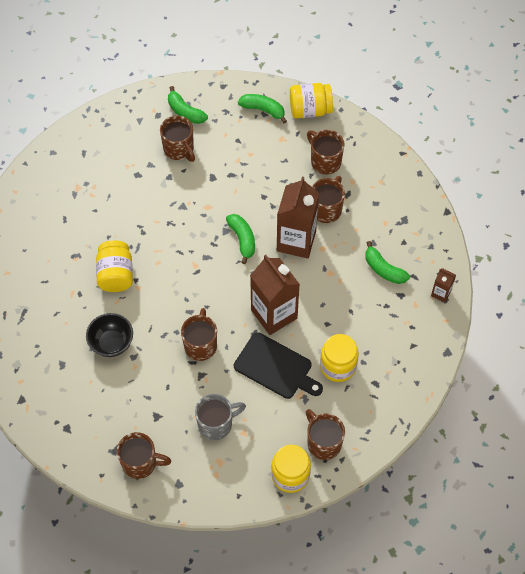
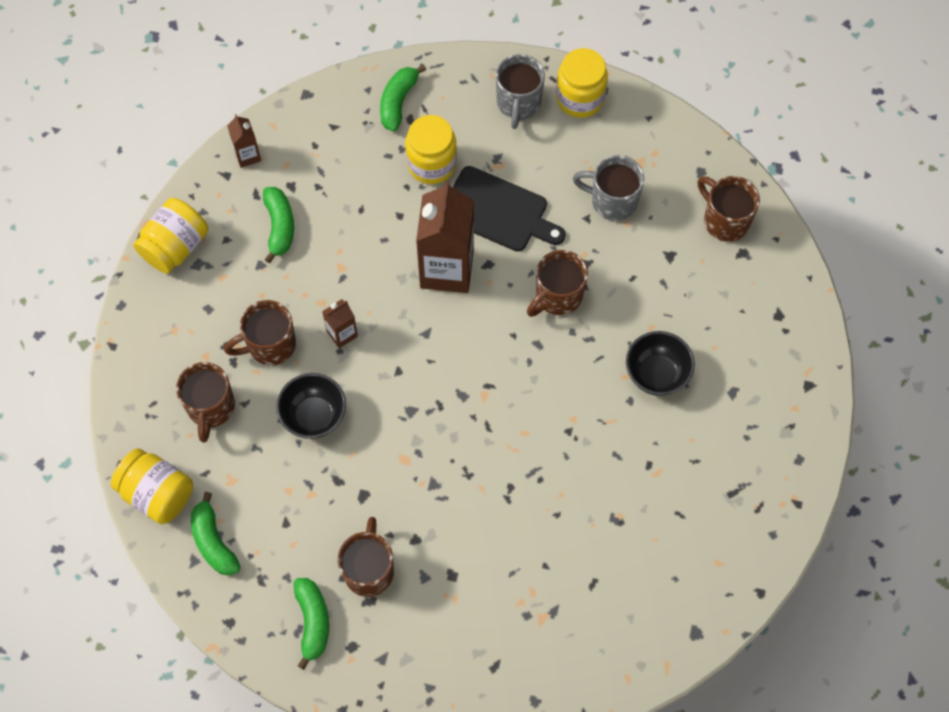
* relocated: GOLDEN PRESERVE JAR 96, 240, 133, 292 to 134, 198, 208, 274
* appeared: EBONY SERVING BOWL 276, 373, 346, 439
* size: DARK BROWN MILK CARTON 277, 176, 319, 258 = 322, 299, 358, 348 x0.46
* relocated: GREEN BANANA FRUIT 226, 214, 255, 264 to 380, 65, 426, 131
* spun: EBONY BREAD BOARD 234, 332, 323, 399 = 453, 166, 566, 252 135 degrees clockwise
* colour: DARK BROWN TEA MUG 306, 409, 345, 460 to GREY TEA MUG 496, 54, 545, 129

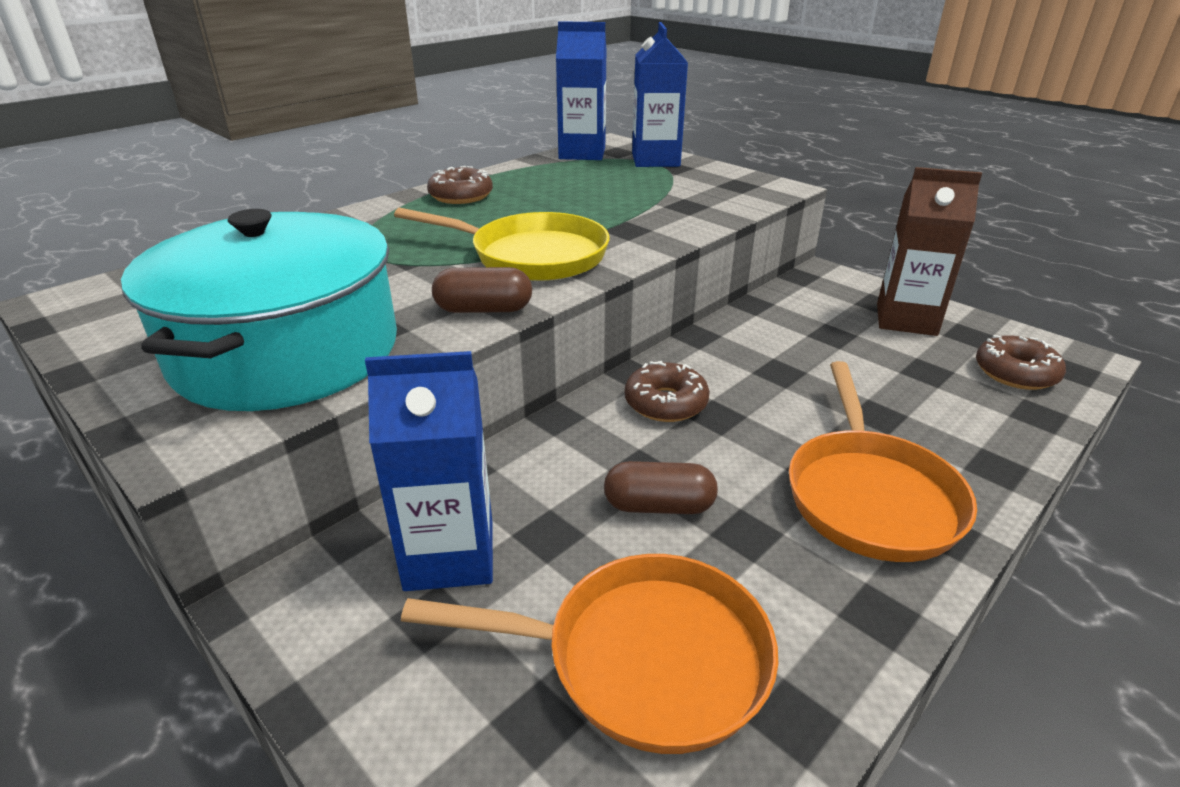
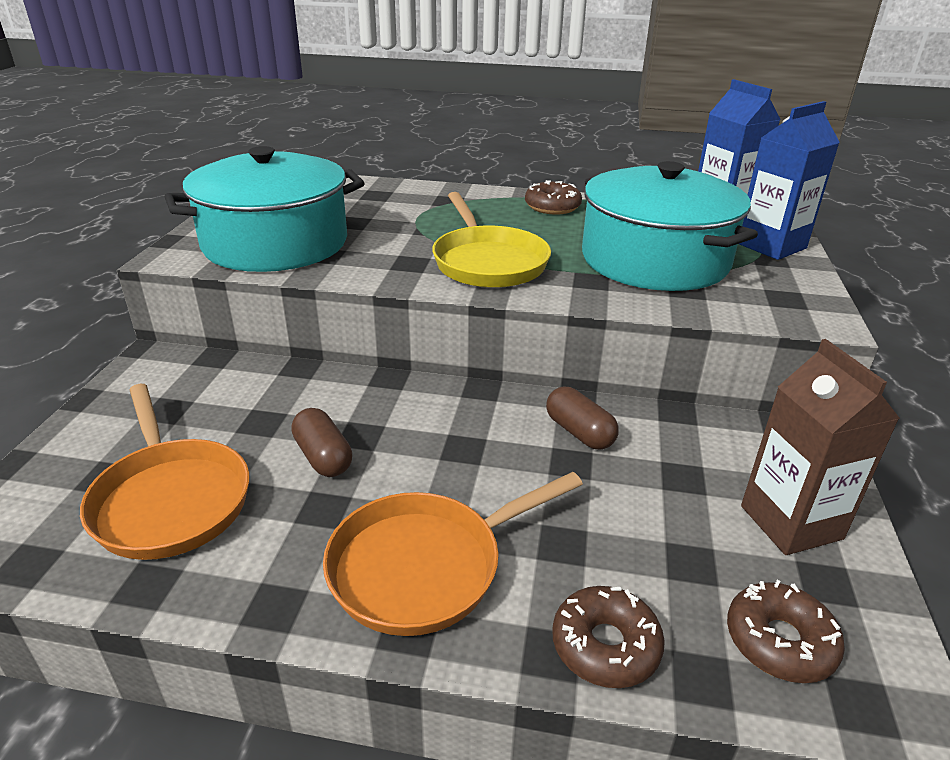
* relocated: DARK BROWN CAPSULE 432, 267, 532, 313 to 546, 387, 619, 450
* relocated: DARK BROWN DOUGHNUT 625, 361, 710, 422 to 552, 586, 665, 688
* appeared: TEAL POT 582, 161, 758, 291
* missing: ROYAL BLUE MILK CARTON 365, 351, 493, 591

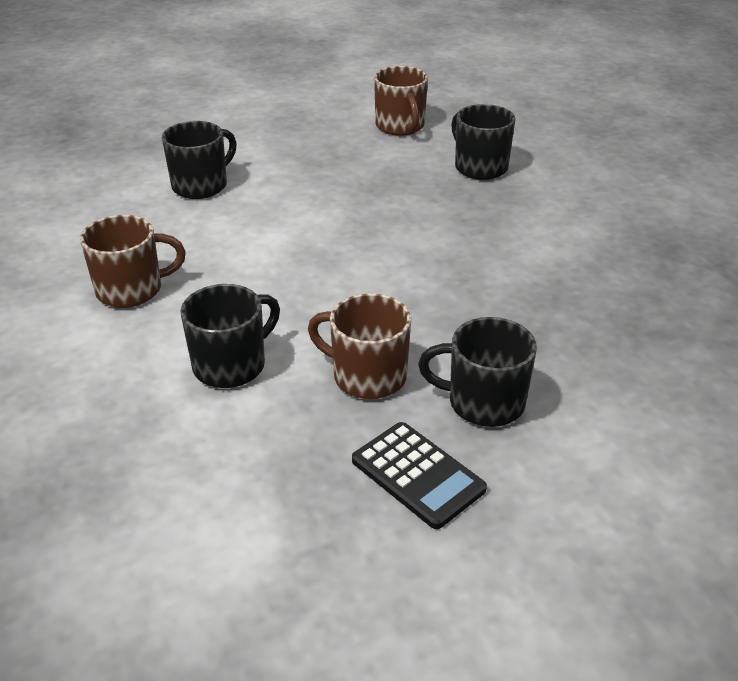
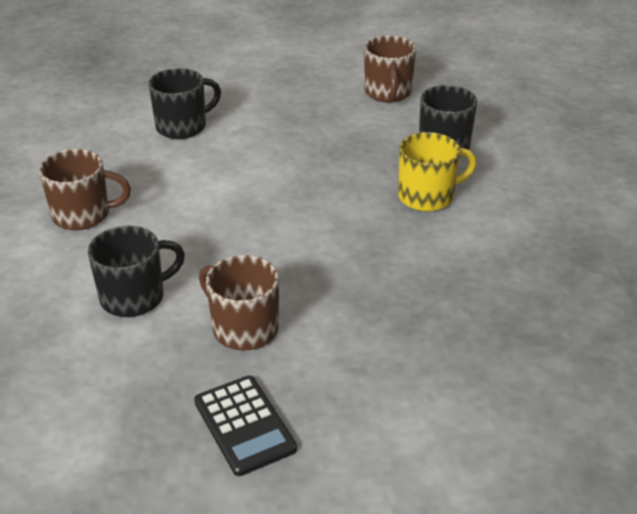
* appeared: GOLDEN TEA MUG 398, 132, 477, 212
* missing: EBONY TEA MUG 418, 317, 537, 427

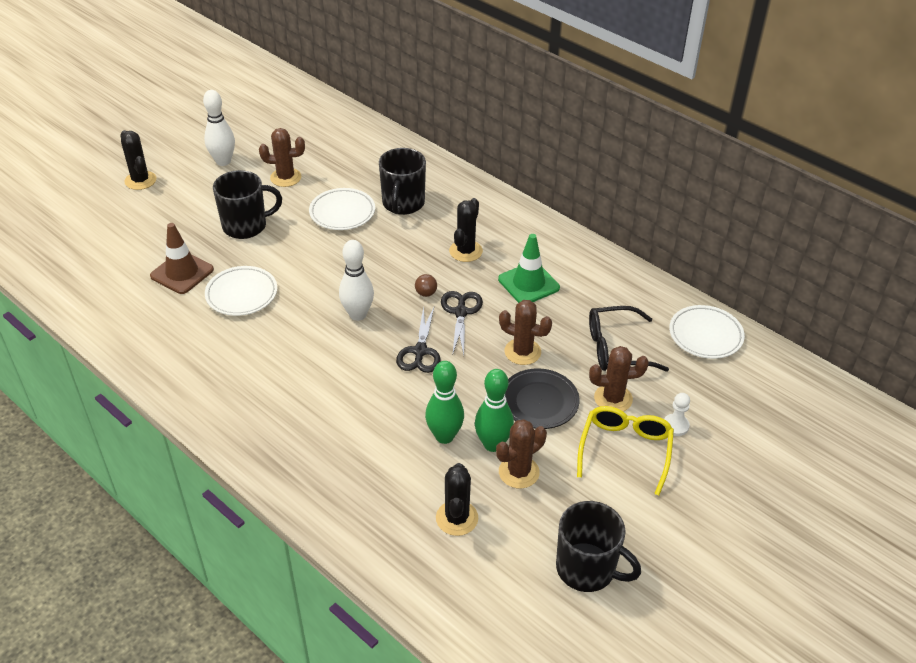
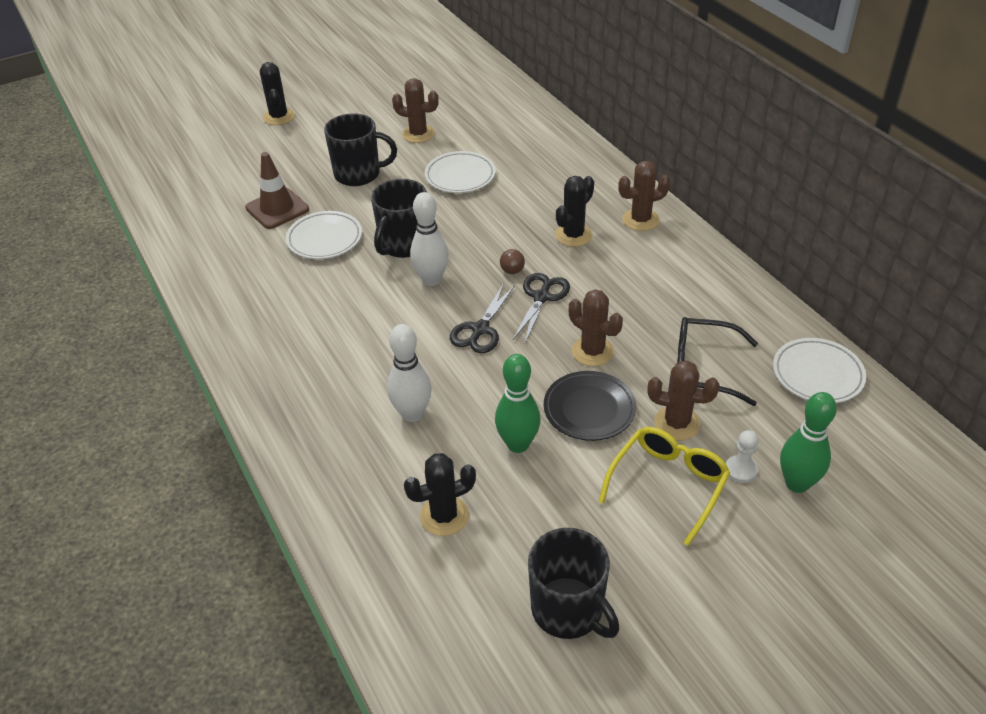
* relocated: EBONY TEA MUG 379, 148, 426, 215 to 371, 179, 427, 258
* relocated: PURE WHITE BOWLING PIN 203, 90, 235, 166 to 387, 324, 432, 422
* spun: EBONY CACTUS 436, 463, 478, 536 = 404, 453, 476, 536 45 degrees clockwise
* relocated: DARK BROWN CACTUS 496, 419, 547, 489 to 618, 161, 670, 231
* relocated: GREEN BOWLING PIN 425, 361, 464, 444 to 780, 392, 837, 493
* missing: GREEN ROAD CONE 498, 234, 560, 303

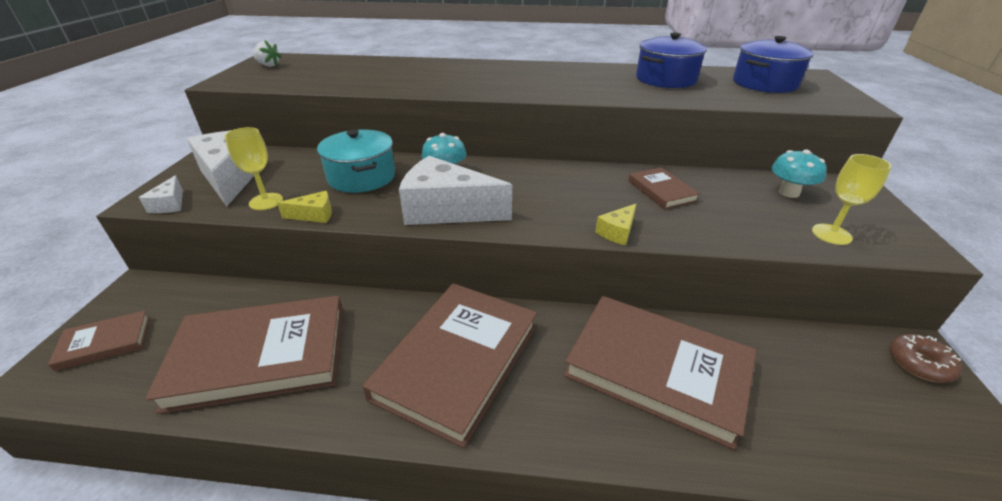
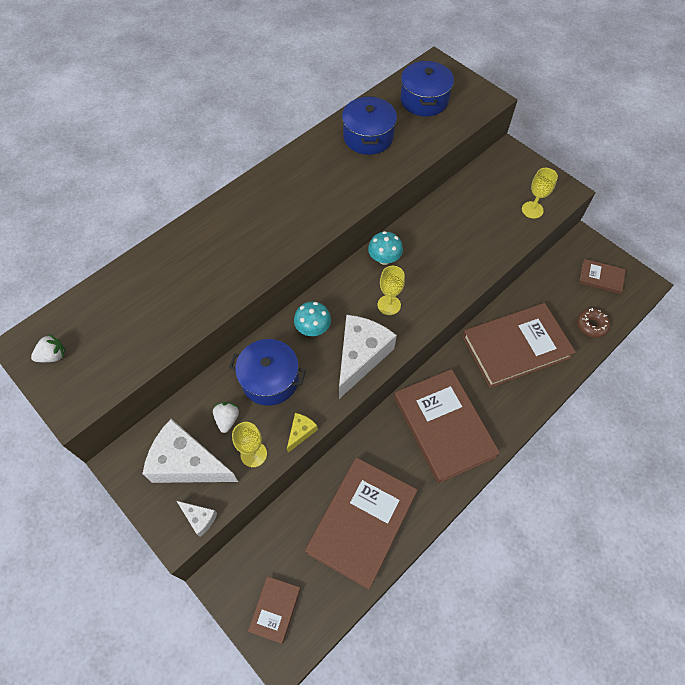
* appeared: PURE WHITE STRAWBERRY 213, 402, 239, 433
* colour: TEAL POT 317, 129, 395, 193 to ROYAL BLUE POT 229, 339, 306, 406
* spun: PURE WHITE CHEESE 399, 156, 512, 225 = 339, 315, 397, 399 150 degrees clockwise
* relocated: TEAL FUNGUS 771, 150, 827, 198 to 368, 231, 403, 265
* appeared: GOLDEN CHALICE 378, 266, 405, 315
* relocated: DARK BROWN DOUGHNUT 889, 334, 962, 383 to 577, 308, 610, 338
* relocated: DARK BROWN HARDBACK 628, 167, 700, 209 to 579, 259, 626, 294
* missing: GOLDEN CHEESE 595, 204, 636, 245

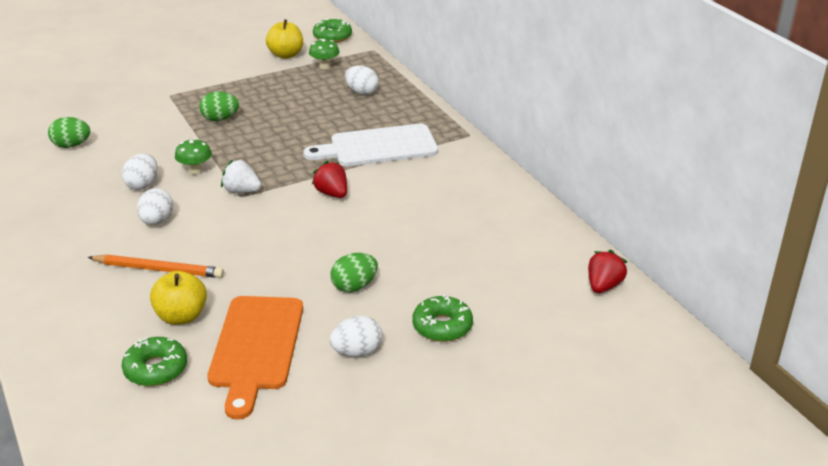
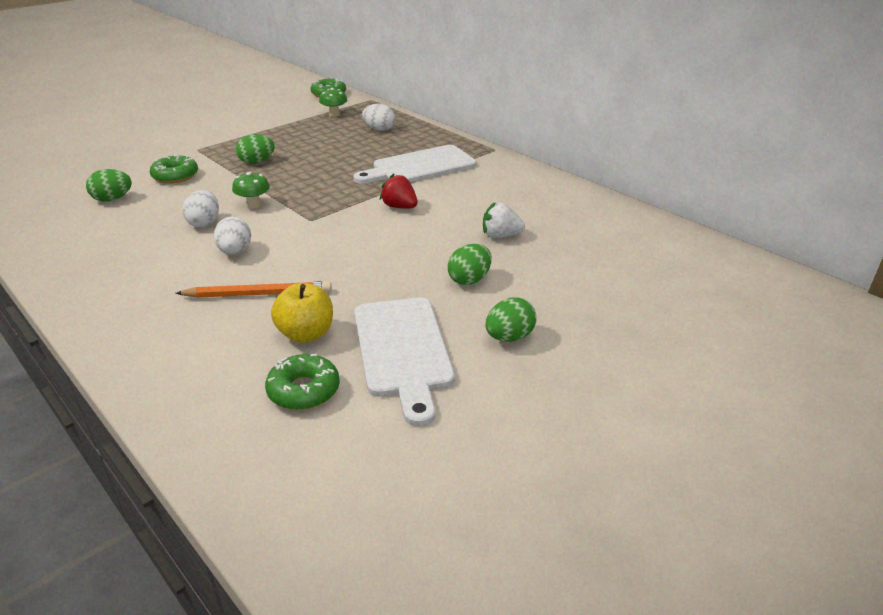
* relocated: GREEN DOUGHNUT 412, 294, 473, 342 to 150, 154, 198, 183
* colour: ORANGE BREAD BOARD 207, 296, 303, 419 to PURE WHITE BREAD BOARD 354, 297, 455, 426
* relocated: PURE WHITE STRAWBERRY 221, 159, 261, 193 to 483, 202, 525, 238
* colour: PURE WHITE TOY EGG 330, 316, 382, 357 to GREEN TOY EGG 485, 297, 537, 342
* missing: GOLDEN APPLE 266, 19, 303, 59
* missing: CRIMSON STRAWBERRY 588, 250, 628, 293

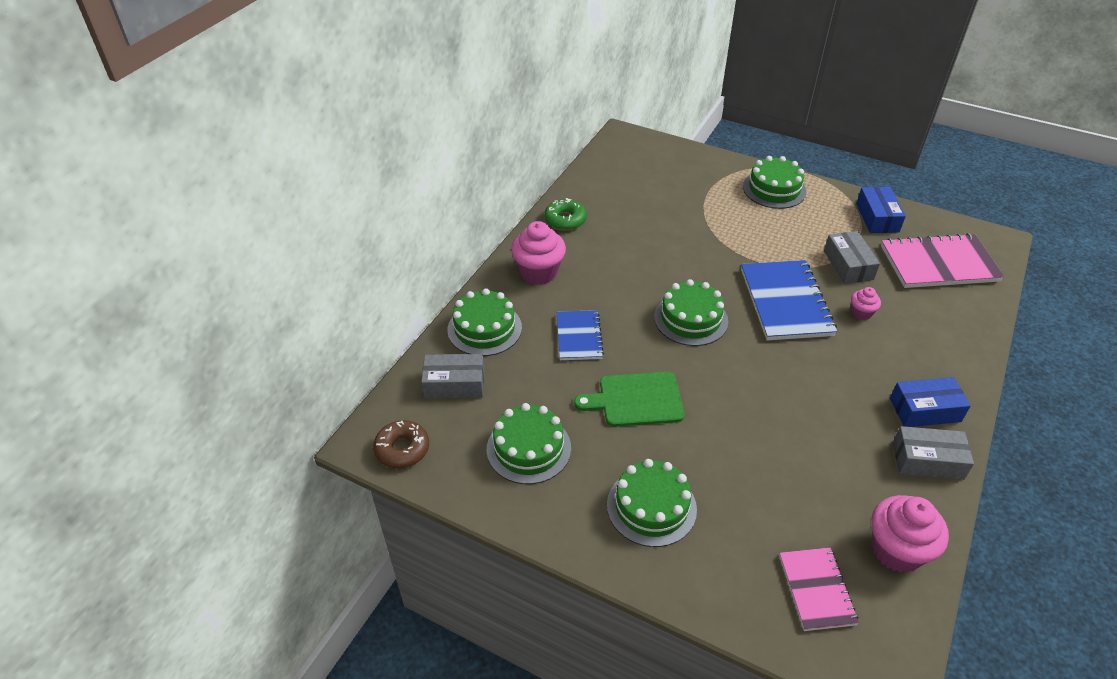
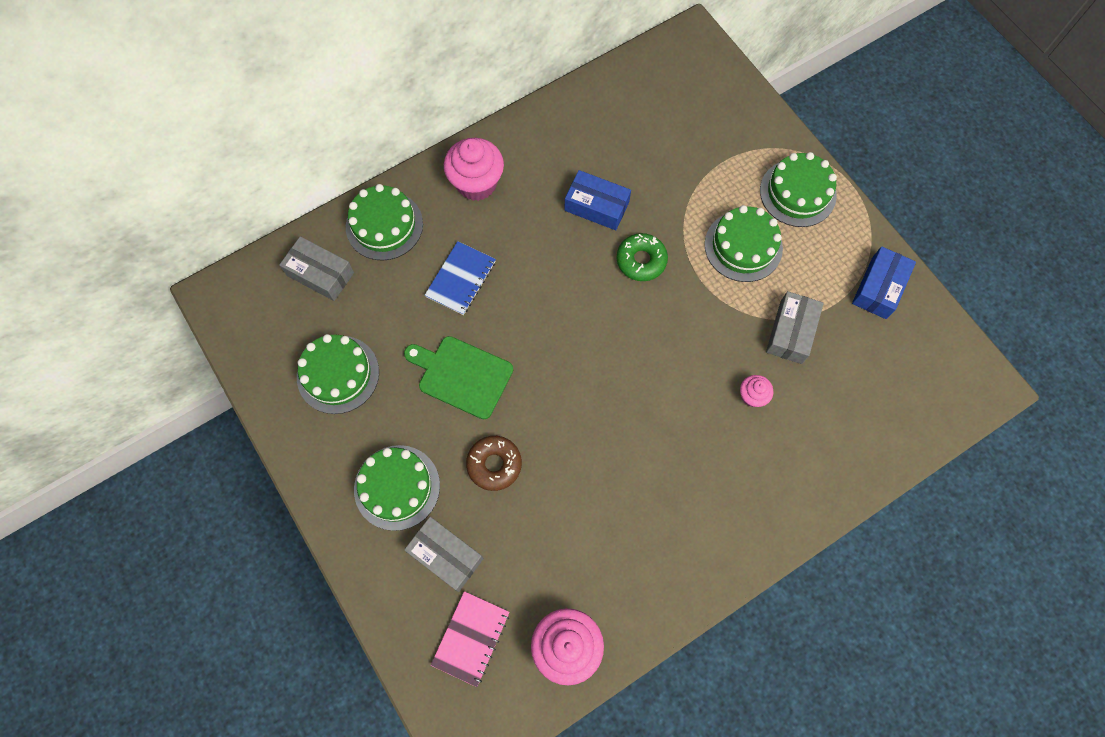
* relocated: GREY PACKAGE 893, 426, 974, 480 to 404, 517, 484, 592
* relocated: DARK BROWN DOUGHNUT 373, 420, 429, 468 to 466, 436, 522, 491
* relocated: ROYAL BLUE PACKAGE 890, 377, 971, 427 to 564, 170, 631, 230
* relocated: GREEN DOUGHNUT 544, 198, 587, 231 to 617, 233, 668, 281
* relocated: GREEN GATEAU 654, 279, 728, 346 to 705, 205, 783, 282
* missing: ROYAL BLUE EXERCISE BOOK 741, 260, 837, 340
* missing: ROSY EXERCISE BOOK 881, 233, 1004, 288

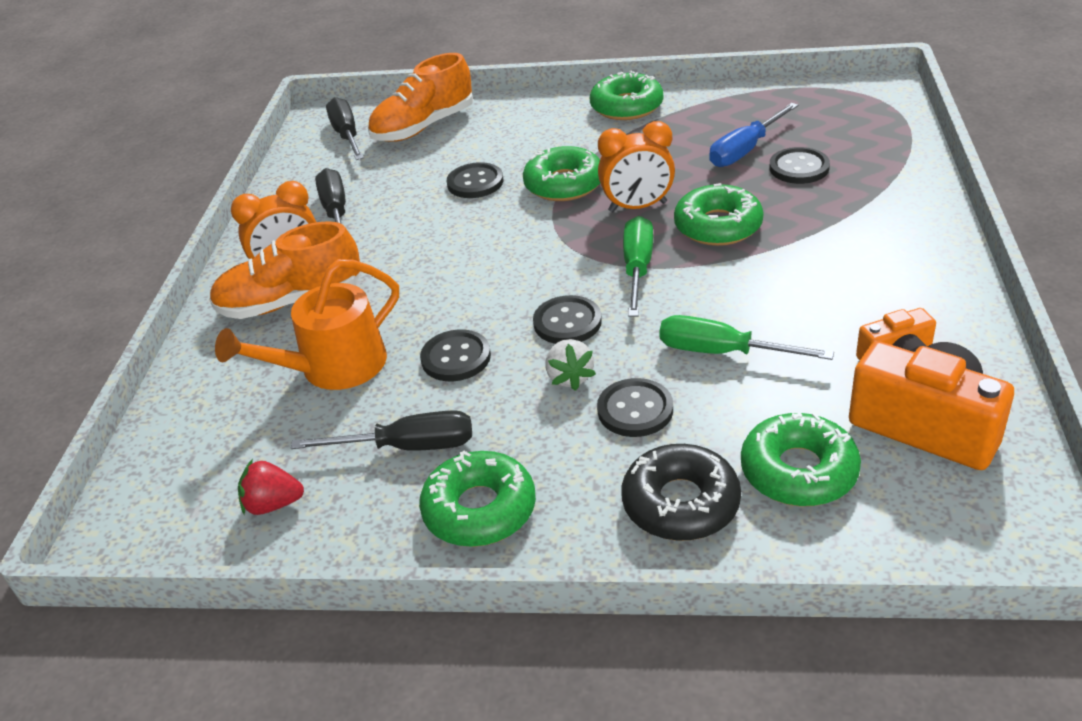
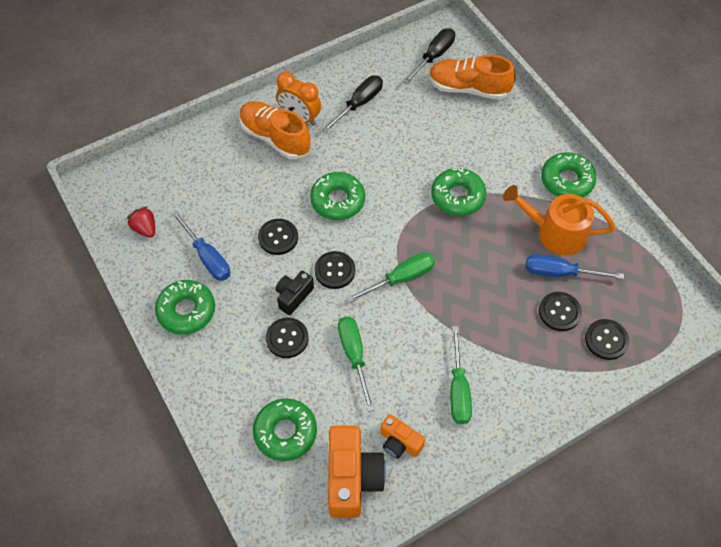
* colour: EBONY HAND SCREWDRIVER 291, 410, 472, 451 to ROYAL BLUE HAND SCREWDRIVER 172, 211, 230, 281
* exchanged: PURE WHITE STRAWBERRY 546, 339, 596, 391 to EBONY PHOTO CAMERA 275, 271, 314, 315
* relocated: GREEN DOUGHNUT 674, 183, 764, 246 to 310, 172, 365, 220
* appeared: GREEN HAND SCREWDRIVER 450, 326, 472, 424
* relocated: ORANGE SPRINKLING CAN 215, 259, 399, 390 to 503, 185, 615, 255
* relocated: EBONY SEWING BUTTON 447, 162, 503, 198 to 585, 319, 629, 360
* missing: ORANGE CLOCK 598, 121, 675, 212
* missing: EBONY DOUGHNUT 621, 444, 741, 541

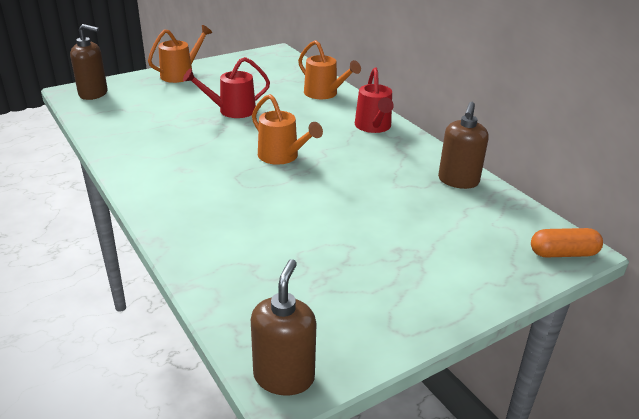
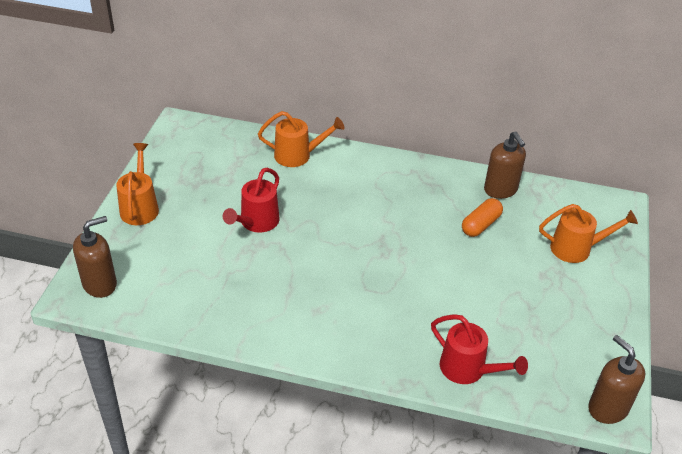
* relocated: CRIMSON SPRINKLING CAN 355, 67, 394, 133 to 431, 314, 528, 384
* relocated: ORANGE CAPSULE 531, 228, 603, 258 to 462, 198, 503, 237
* relocated: ORANGE SPRINKLING CAN 252, 94, 323, 165 to 539, 204, 638, 263

